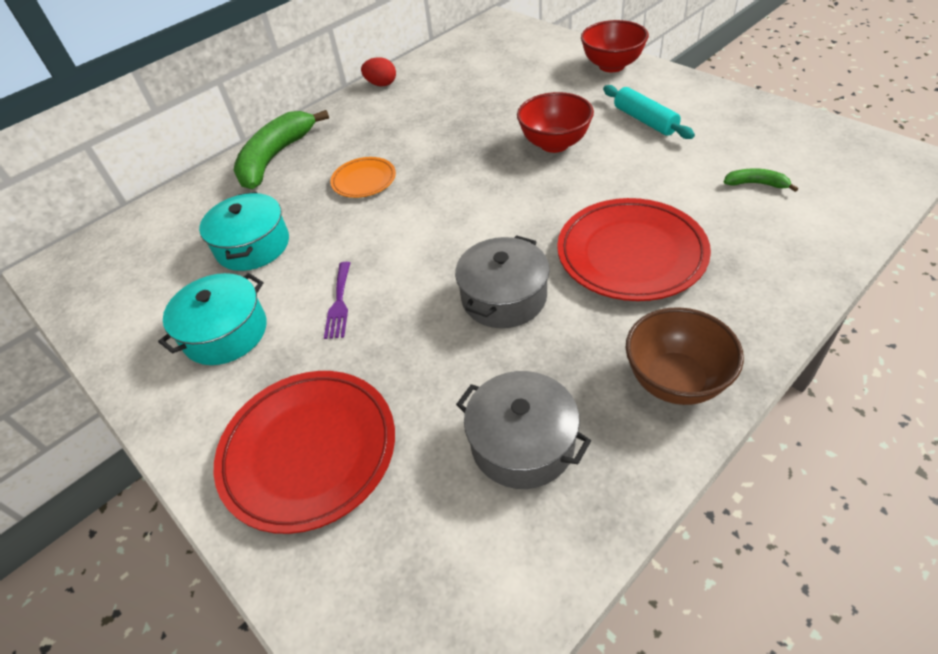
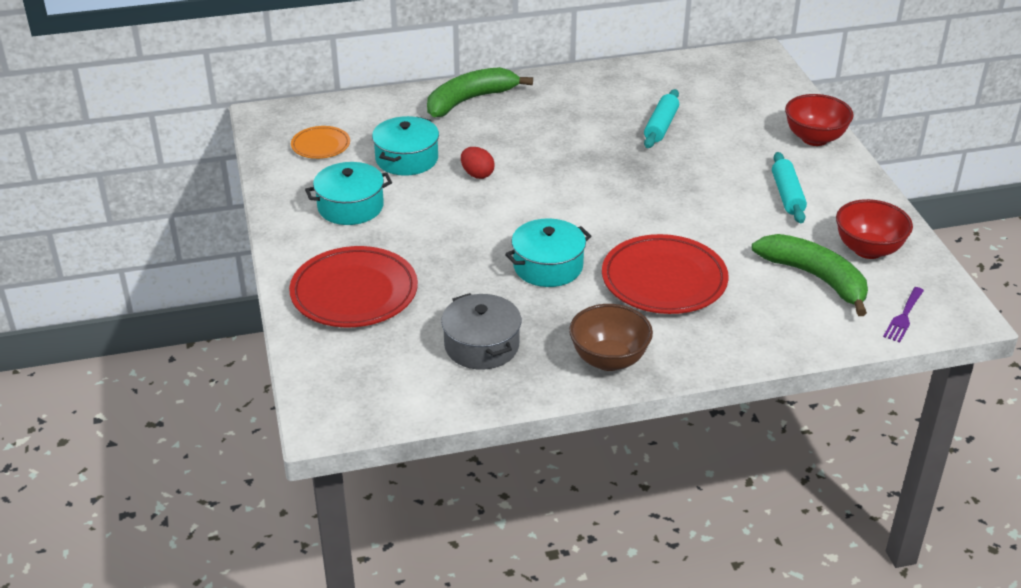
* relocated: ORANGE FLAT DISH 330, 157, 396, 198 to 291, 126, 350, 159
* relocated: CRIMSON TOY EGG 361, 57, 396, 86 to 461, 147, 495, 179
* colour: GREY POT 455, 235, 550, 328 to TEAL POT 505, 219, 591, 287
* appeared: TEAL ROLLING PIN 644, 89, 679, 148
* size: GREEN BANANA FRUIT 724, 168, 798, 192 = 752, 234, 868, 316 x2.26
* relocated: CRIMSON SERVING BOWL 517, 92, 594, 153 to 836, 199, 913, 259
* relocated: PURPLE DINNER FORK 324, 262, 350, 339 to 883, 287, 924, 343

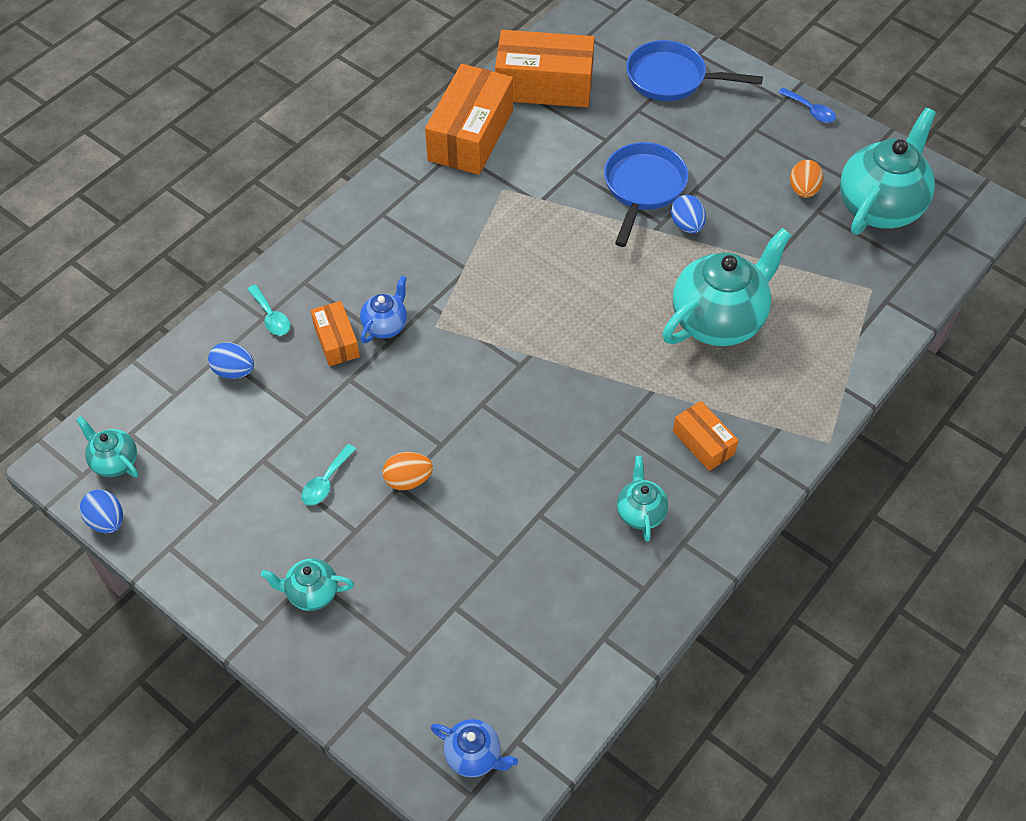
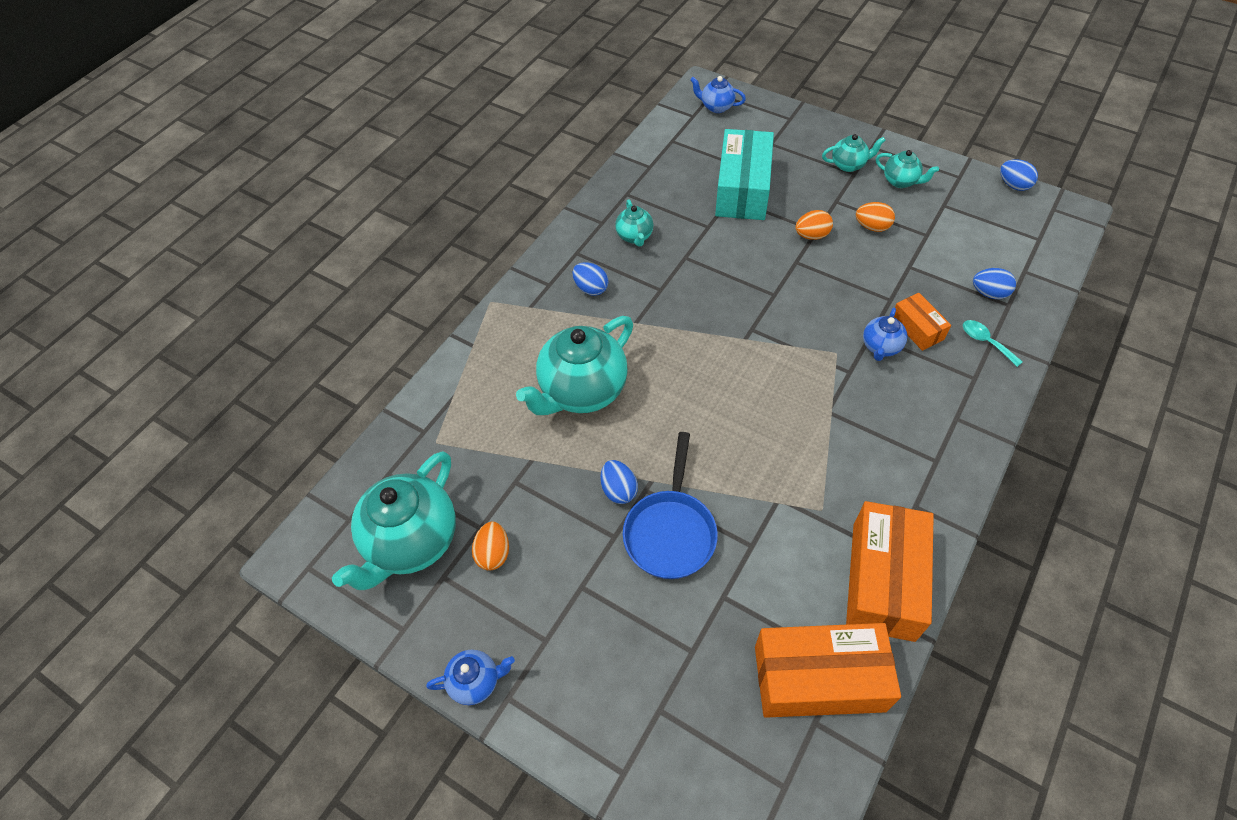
* exchanged: ROYAL BLUE TEASPOON 778, 87, 836, 123 to ROYAL BLUE TEA POT 426, 649, 515, 705
* exchanged: ORANGE PACKAGE 673, 401, 739, 471 to ROYAL BLUE TOY EGG 572, 263, 608, 296
* appeared: TEAL PACKAGE 715, 129, 774, 220
* exchanged: TEAL TEASPOON 301, 444, 356, 506 to ORANGE TOY EGG 856, 202, 895, 232
* relocated: TEAL TEA POT 76, 416, 138, 477 to 876, 150, 939, 188
* missing: ROYAL BLUE PAN 626, 40, 763, 101

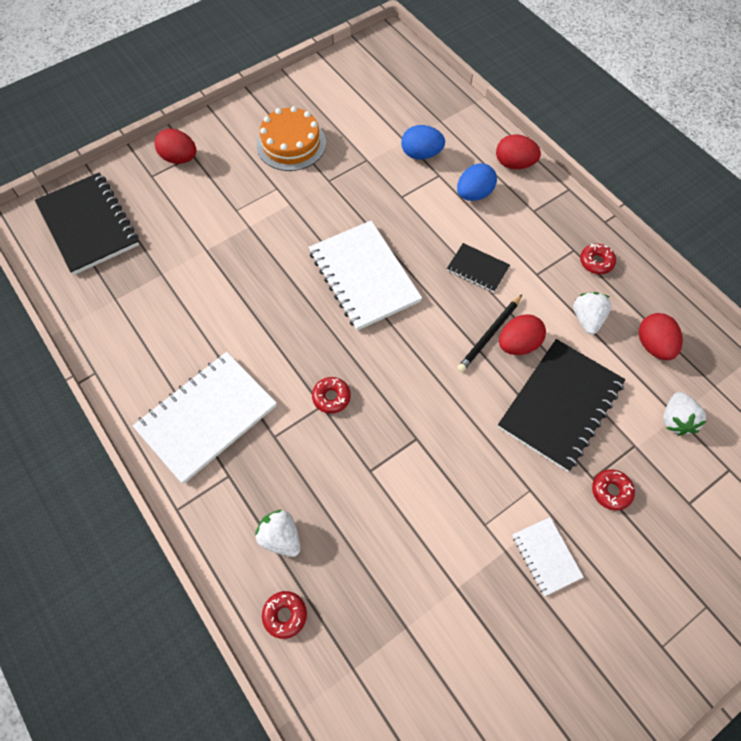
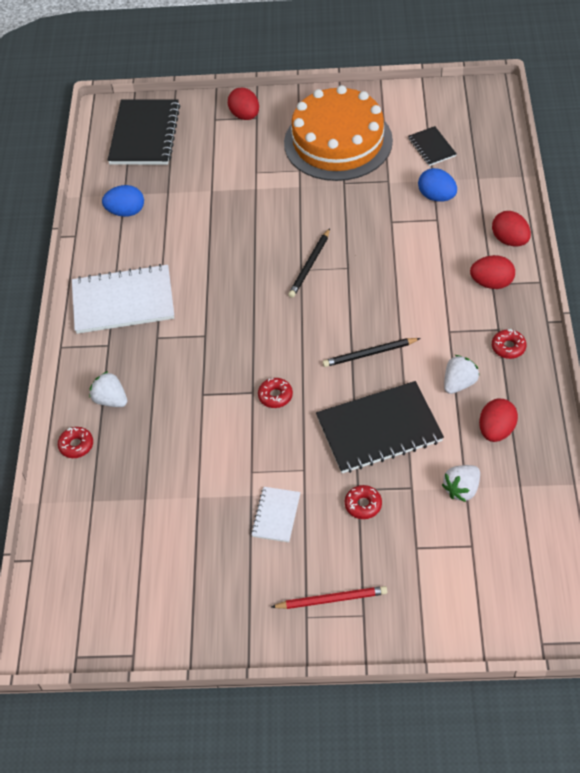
* spun: PURE WHITE STRAWBERRY 255, 510, 300, 557 = 90, 371, 127, 407 45 degrees counterclockwise
* relocated: ROYAL BLUE TOY EGG 457, 163, 497, 201 to 102, 185, 144, 217
* relocated: CRIMSON DOUGHNUT 312, 377, 351, 414 to 258, 378, 293, 408
* appeared: CRIMSON WOODEN PENCIL 271, 586, 388, 609
* size: ORANGE GATEAU 256, 106, 326, 171 = 284, 85, 393, 181 x1.65
* exchanged: PURE WHITE EXERCISE BOOK 309, 220, 422, 331 to EBONY WOODEN PENCIL 288, 228, 330, 298
* relocated: EBONY EXERCISE BOOK 447, 243, 510, 292 to 408, 126, 457, 166
* relocated: CRIMSON TOY EGG 499, 314, 546, 355 to 470, 255, 515, 289

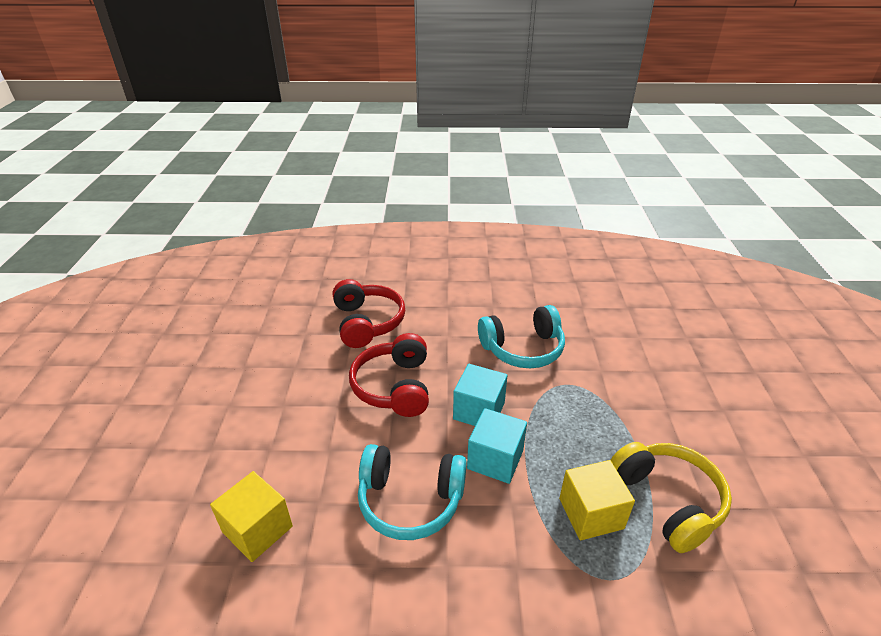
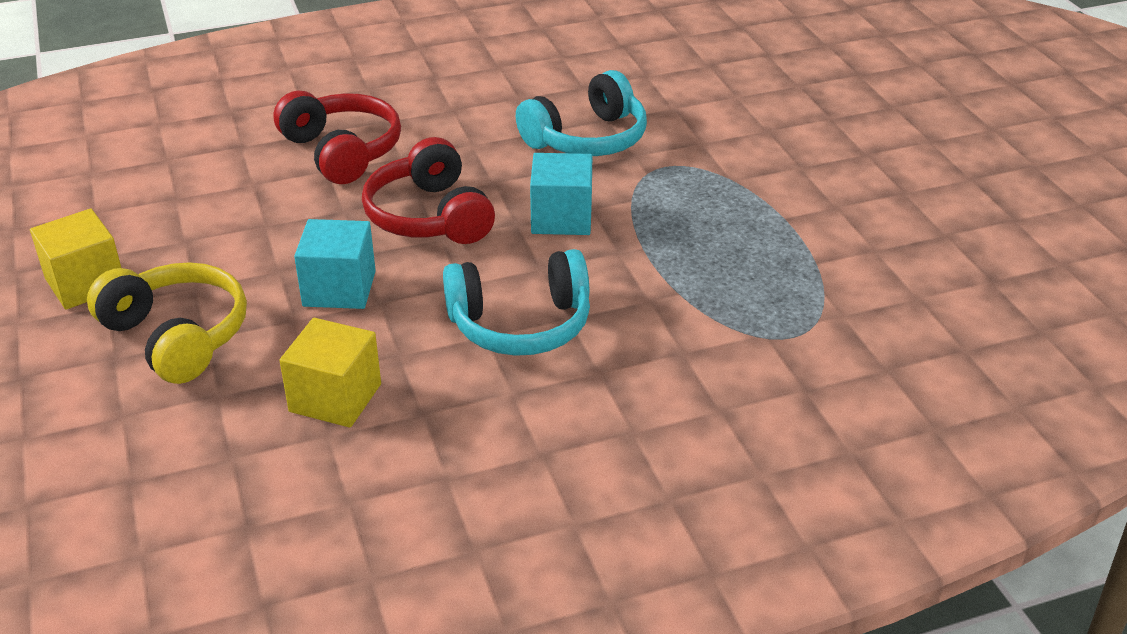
* relocated: GOLDEN CUBE 559, 460, 635, 541 to 30, 208, 121, 310
* relocated: GOLDEN HEADPHONES 611, 442, 732, 553 to 87, 262, 247, 384
* relocated: TEAL CUBE 467, 408, 527, 484 to 294, 219, 376, 309

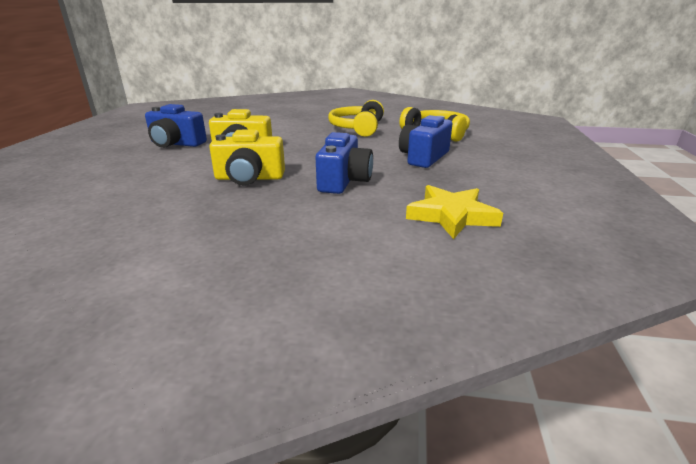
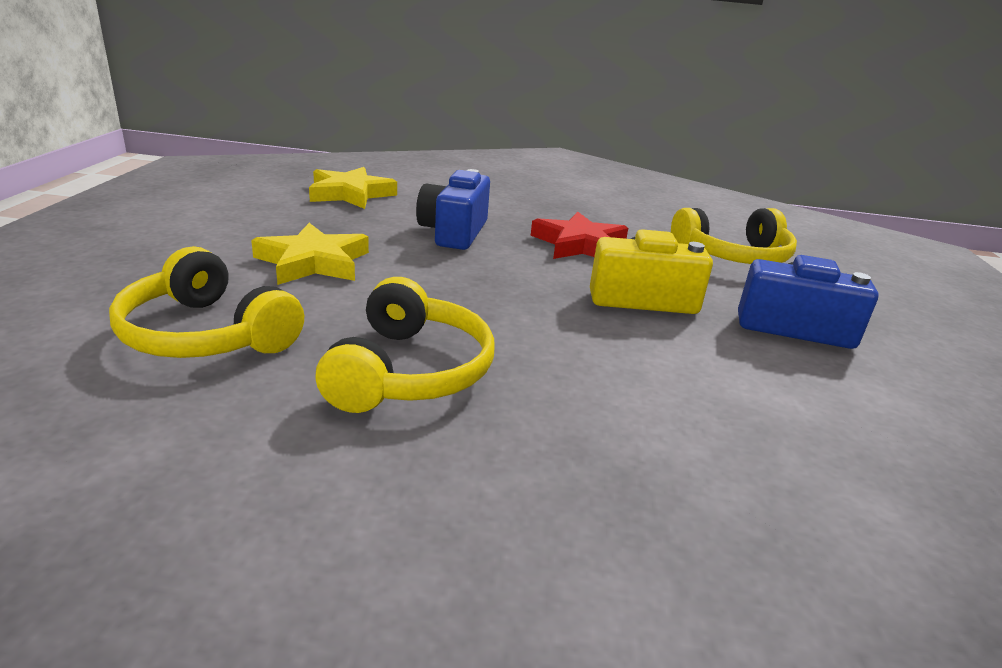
* exchanged: ROYAL BLUE PHOTO CAMERA 399, 115, 452, 168 to GOLDEN STAR SHAPE 251, 223, 369, 285
* exchanged: GOLDEN PHOTO CAMERA 209, 130, 285, 185 to CRIMSON STAR SHAPE 531, 212, 628, 259
* appeared: GOLDEN HEADPHONES 671, 208, 797, 264

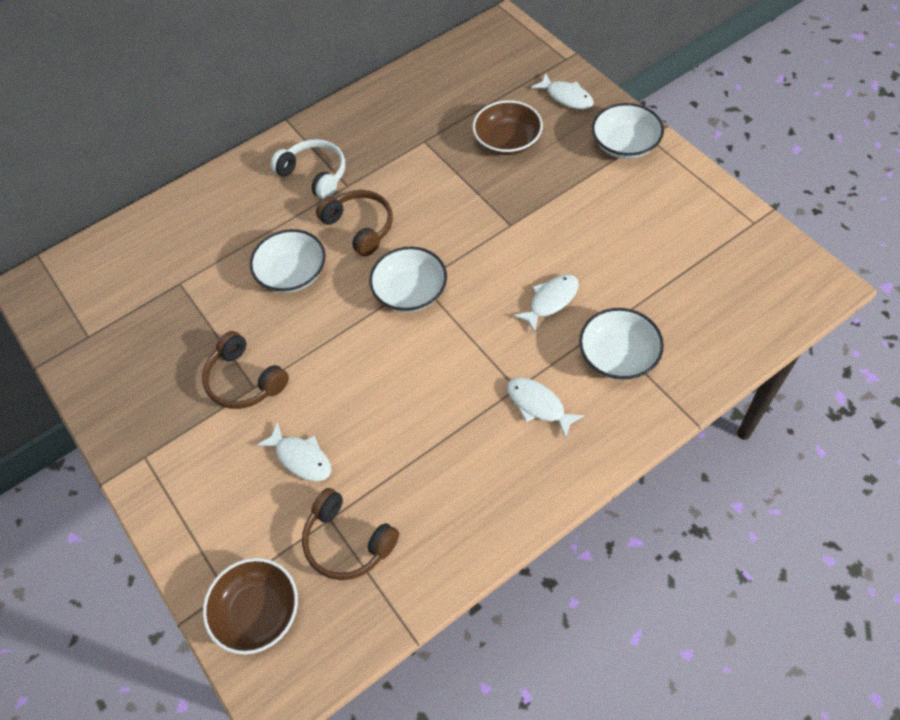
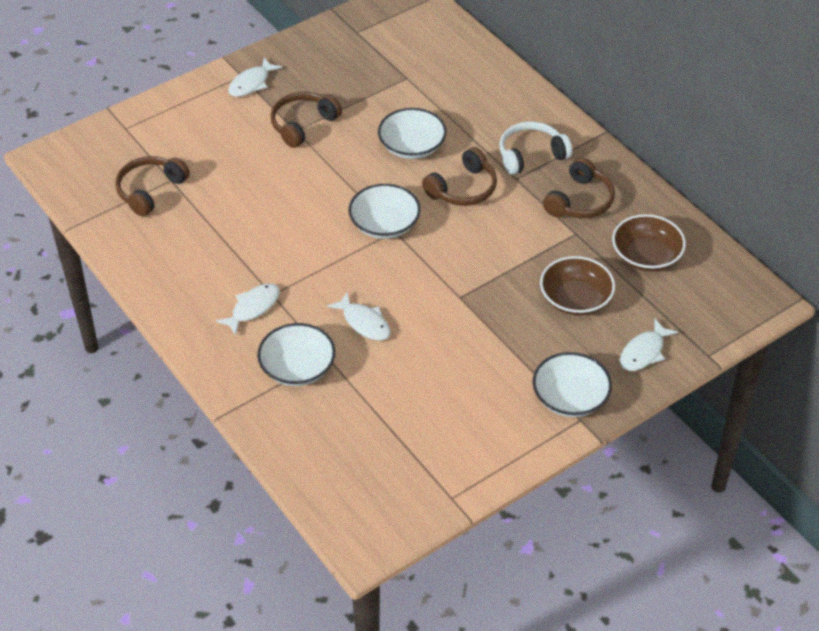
* relocated: PURE WHITE FISH FIGURE 257, 422, 331, 481 to 228, 58, 282, 97
* spun: PURE WHITE HEADPHONES 270, 139, 345, 199 = 499, 122, 572, 175 150 degrees counterclockwise
* appeared: DARK BROWN HEADPHONES 543, 157, 615, 218
* relocated: DARK BROWN SERVING BOWL 203, 558, 298, 654 to 612, 214, 686, 271

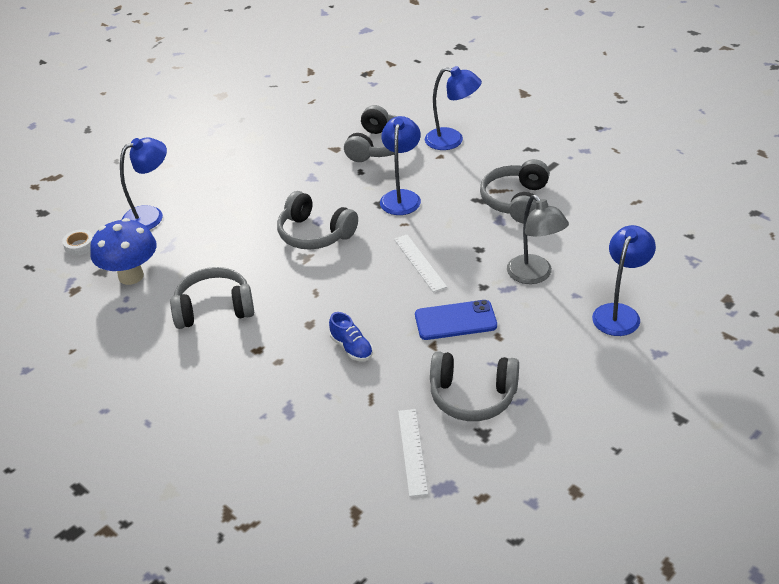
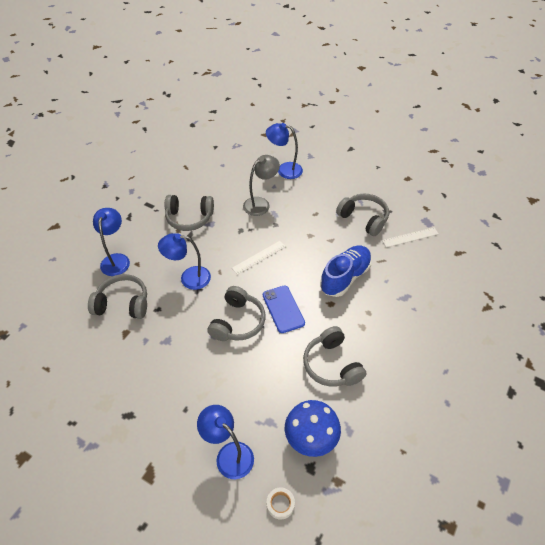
* relocated: ROYAL BLUE PHONE 415, 300, 497, 340 to 263, 285, 305, 333
* size: ROYAL BLUE SHOE 329, 312, 373, 361 = 320, 245, 372, 297 x1.92
* spun: GREY HEADPHONES 430, 351, 519, 421 = 336, 193, 389, 236 45 degrees counterclockwise

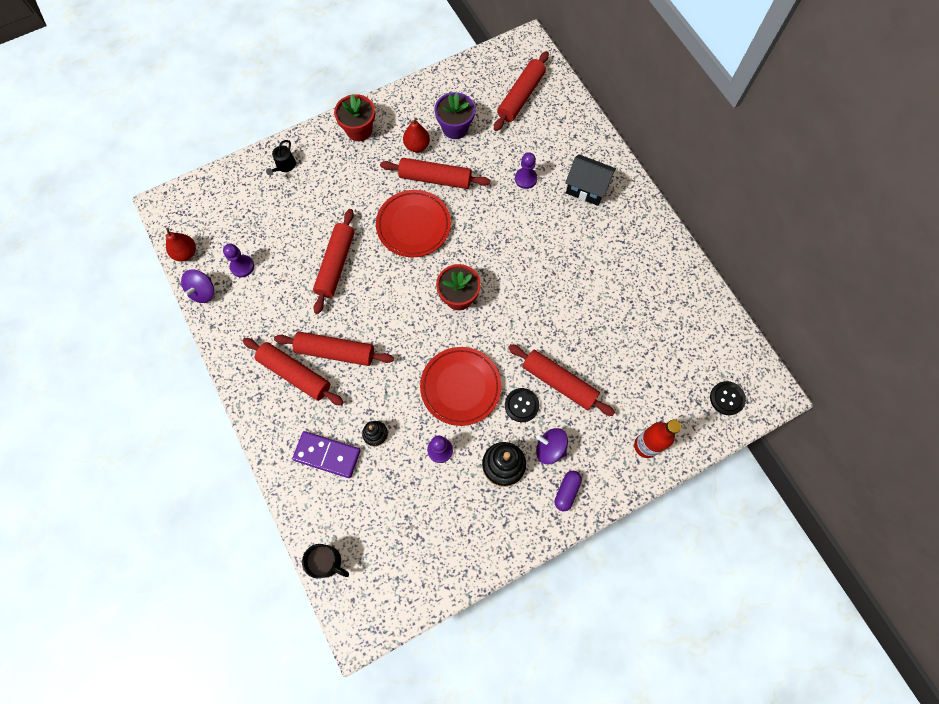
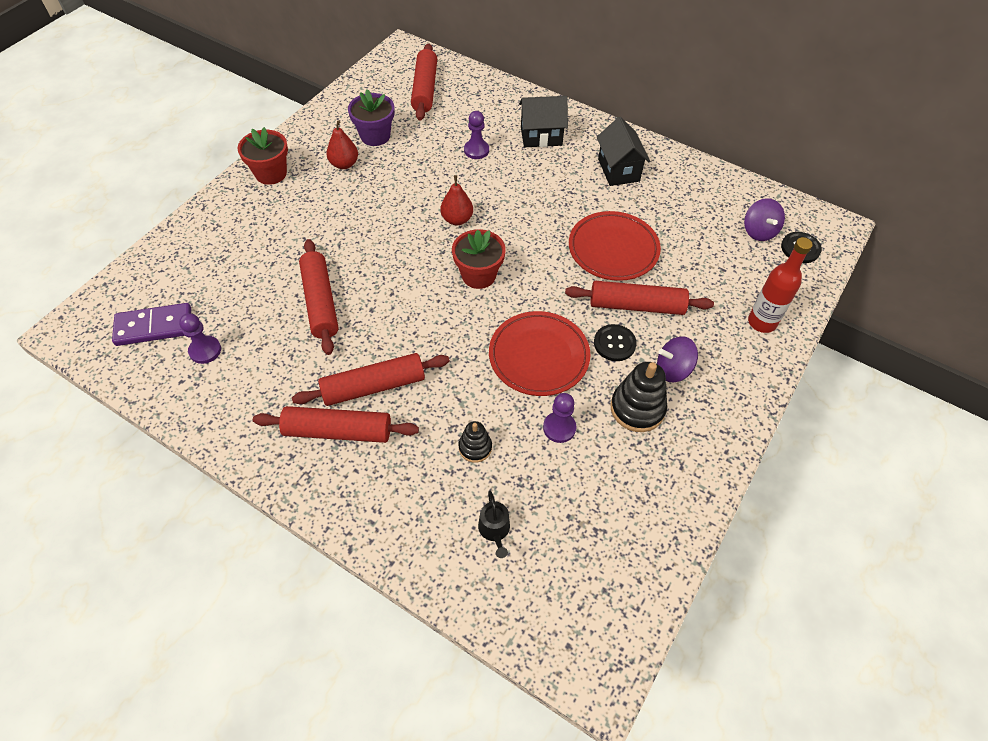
* relocated: PURPLE DOMINO TILE 292, 431, 361, 478 to 112, 303, 191, 346
* relocated: CRIMSON PEAR FRUIT 166, 228, 196, 261 to 440, 175, 473, 225
* relocated: EBONY SPRINKLING CAN 266, 140, 296, 176 to 478, 491, 510, 558
* relocated: CRIMSON FLAT DISH 376, 190, 451, 257 to 569, 211, 661, 281
* appeared: EBONY HOUSE 597, 117, 650, 186
* relocated: PURPLE SPINNING TOP 181, 270, 214, 303 to 744, 198, 785, 241
* missing: EBONY TEA MUG 302, 544, 349, 578
* missing: CRIMSON ROLLING PIN 380, 158, 490, 189
* missing: PURPLE CAPSULE 554, 471, 582, 511

